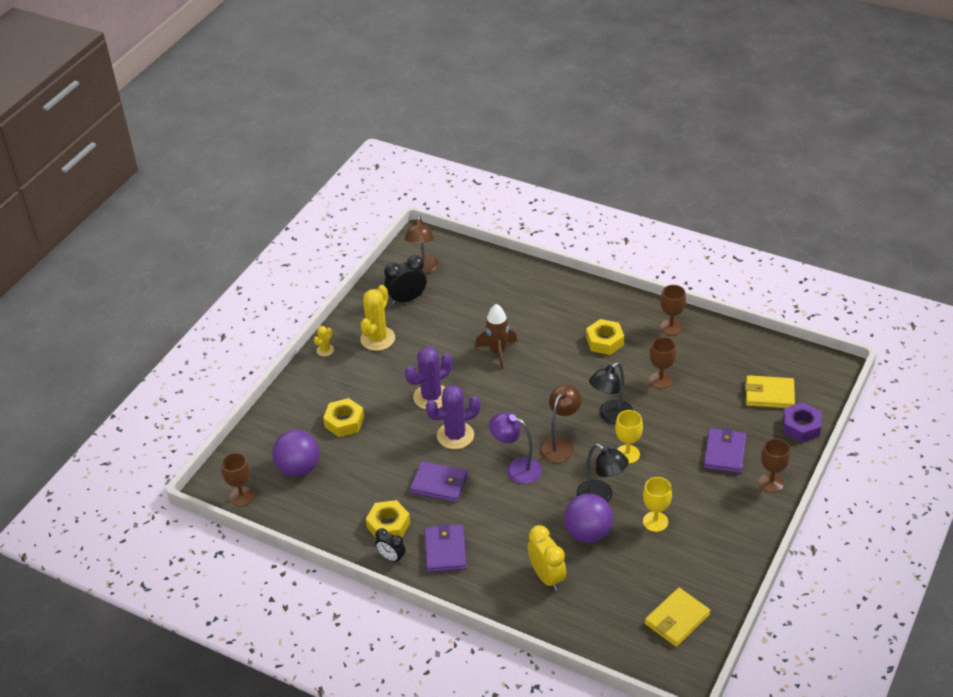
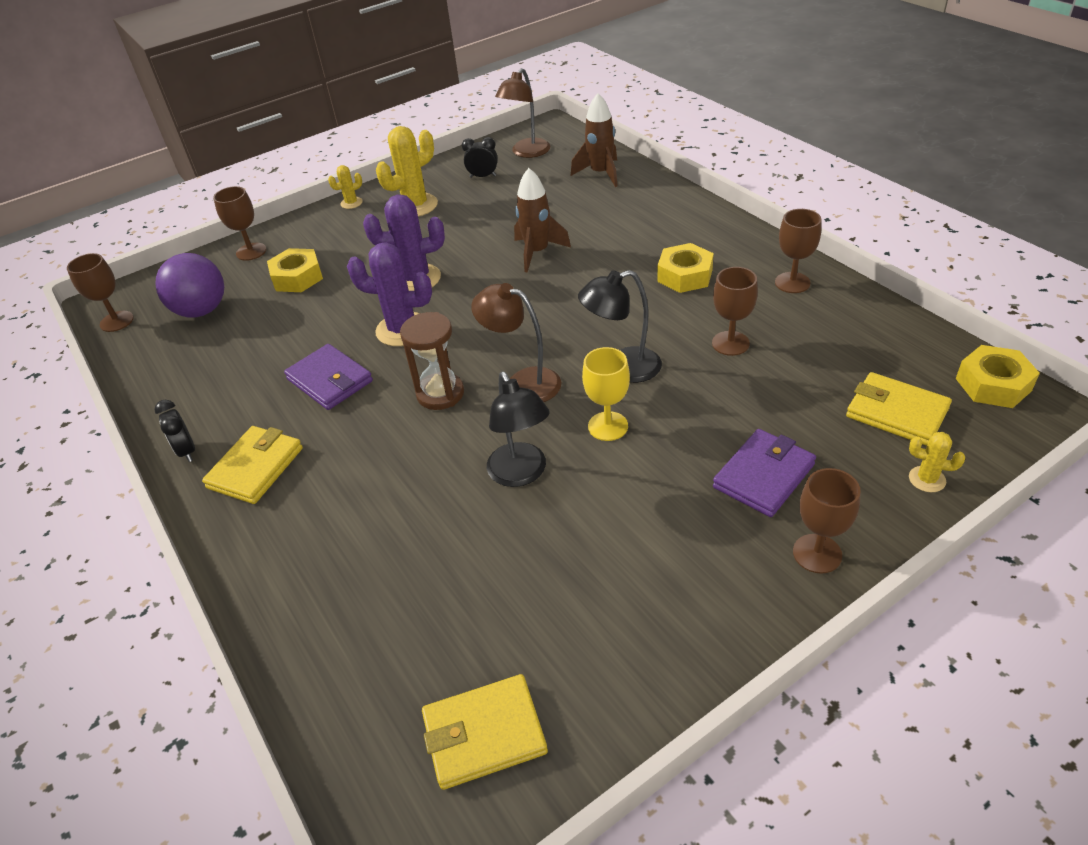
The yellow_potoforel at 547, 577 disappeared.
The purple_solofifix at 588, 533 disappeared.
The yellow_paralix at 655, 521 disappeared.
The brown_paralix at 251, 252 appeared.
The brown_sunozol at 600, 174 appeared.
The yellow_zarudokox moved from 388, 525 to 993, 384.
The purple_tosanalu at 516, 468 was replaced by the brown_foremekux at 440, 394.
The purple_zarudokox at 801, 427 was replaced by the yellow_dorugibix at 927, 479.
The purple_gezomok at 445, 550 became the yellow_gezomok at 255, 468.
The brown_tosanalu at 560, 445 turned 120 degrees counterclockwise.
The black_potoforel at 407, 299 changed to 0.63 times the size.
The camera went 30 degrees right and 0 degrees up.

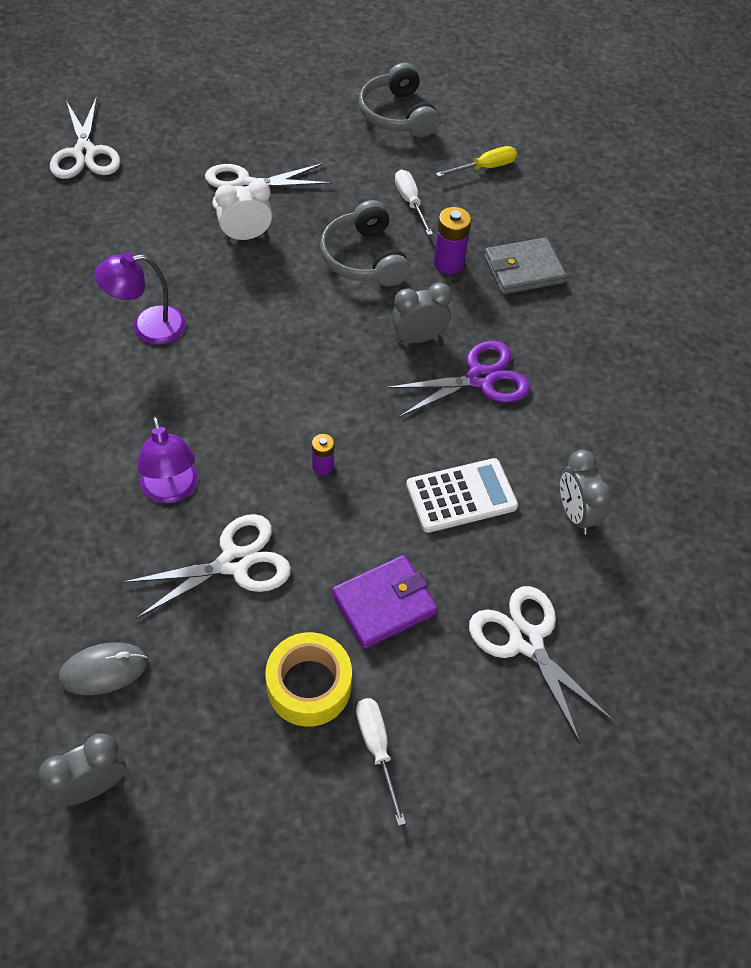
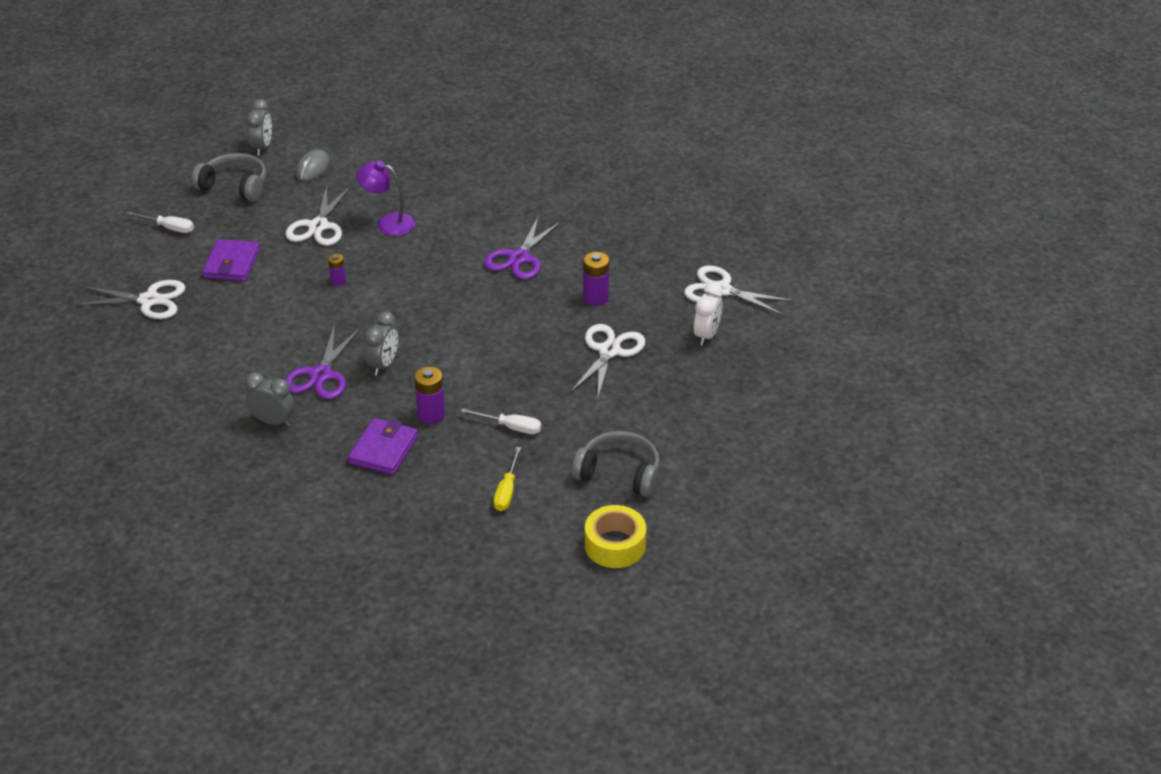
The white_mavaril at 461, 496 disappeared.
The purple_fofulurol at 596, 298 appeared.
The white_potoforel moved from 246, 236 to 706, 335.
The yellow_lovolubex moved from 309, 686 to 615, 545.
The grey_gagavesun moved from 364, 258 to 235, 186.
The grey_potoforel moved from 575, 514 to 273, 421.
The purple_tosanalu at 148, 327 was replaced by the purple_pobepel at 519, 258.
The grey_gezomok at 523, 270 became the purple_gezomok at 383, 450.
The camera went 130 degrees right and 15 degrees down.

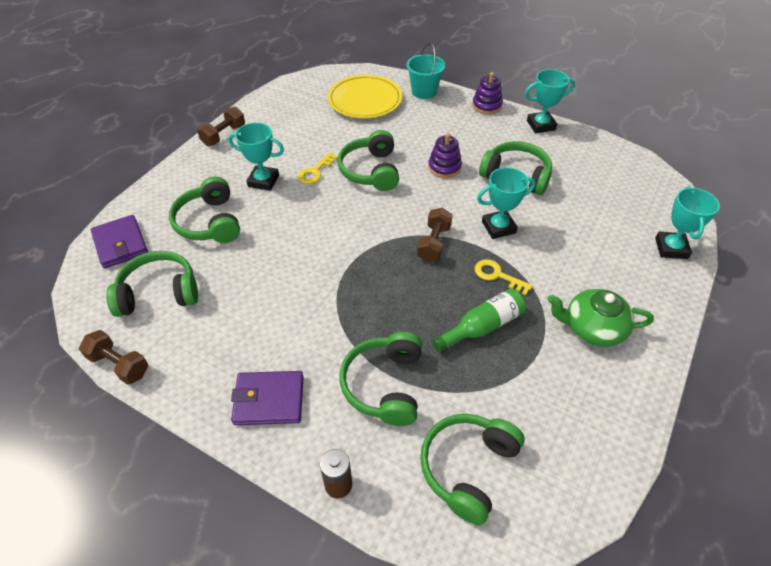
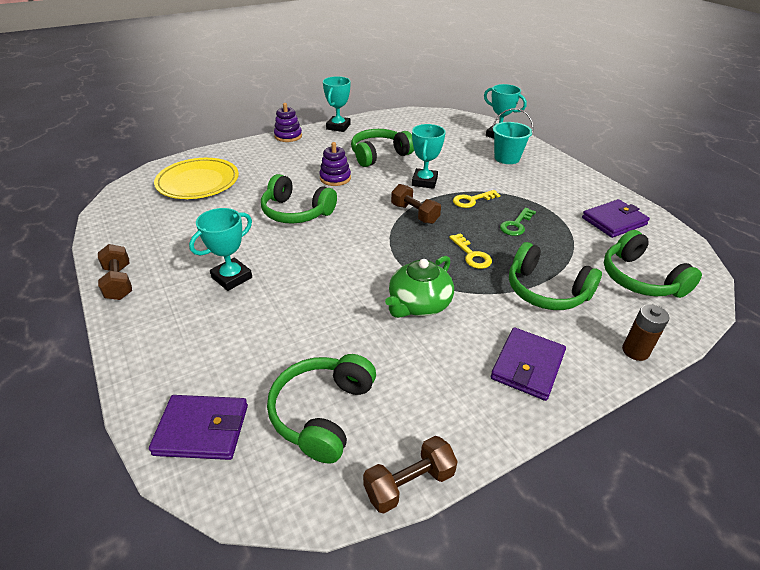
The green_gagavesun at 210, 222 disappeared.
The purple_gezomok at 614, 221 appeared.
The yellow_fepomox moved from 315, 171 to 471, 255.
The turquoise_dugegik moved from 424, 91 to 507, 158.
The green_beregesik moved from 592, 328 to 418, 304.
The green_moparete at 482, 326 was replaced by the green_fepomox at 516, 225.
The camera went 60 degrees left and 10 degrees down.

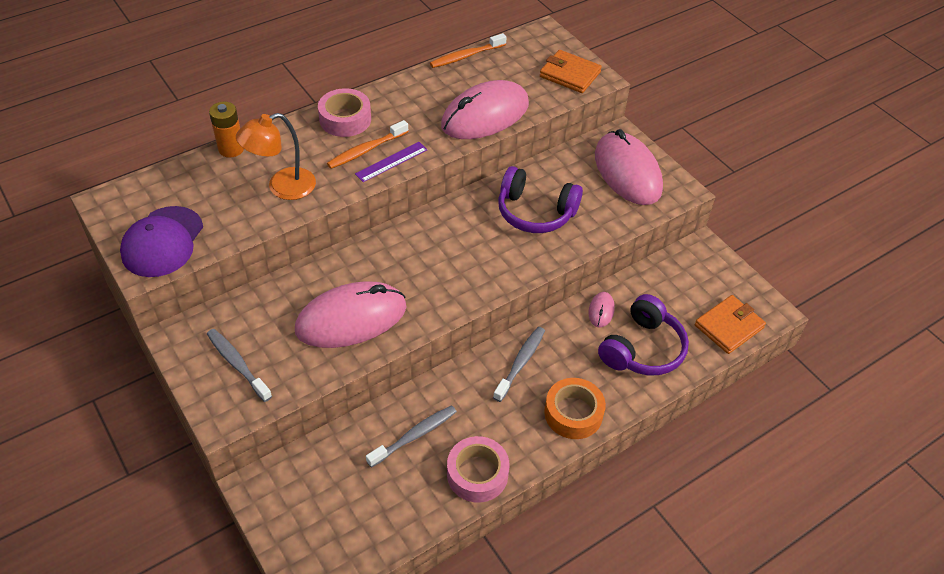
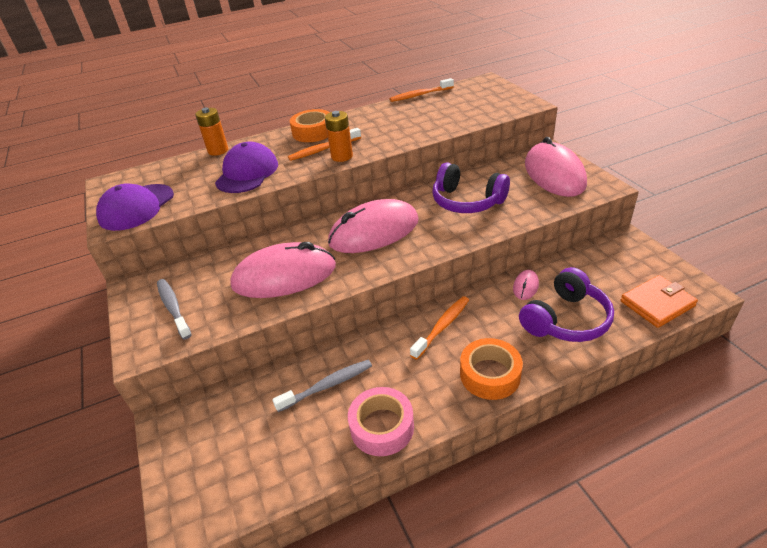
The orange_gezomok at 570, 74 disappeared.
The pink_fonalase moved from 485, 115 to 374, 232.
The orange_tosanalu at 282, 187 was replaced by the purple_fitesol at 247, 173.
The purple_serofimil at 391, 162 was replaced by the orange_fofulurol at 342, 156.
The pink_lovolubex at 345, 119 became the orange_lovolubex at 313, 132.
The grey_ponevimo at 521, 363 became the orange_ponevimo at 442, 326.
The camera went 15 degrees right and 10 degrees down.

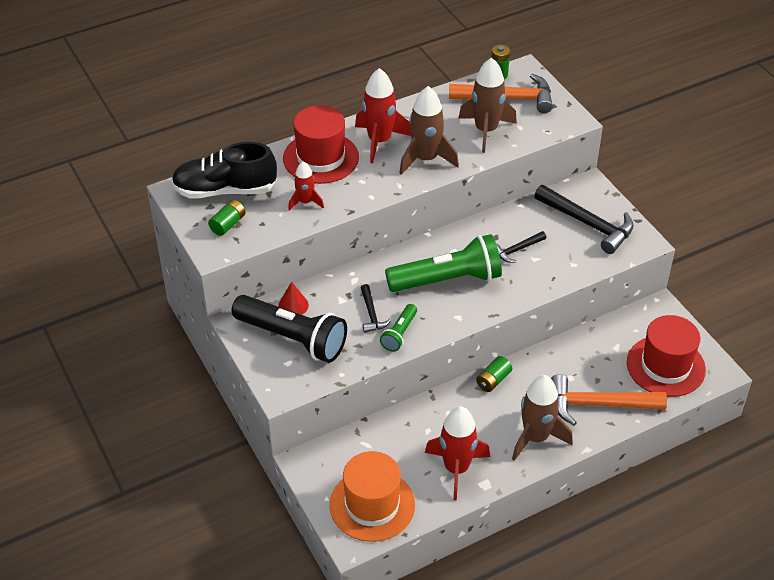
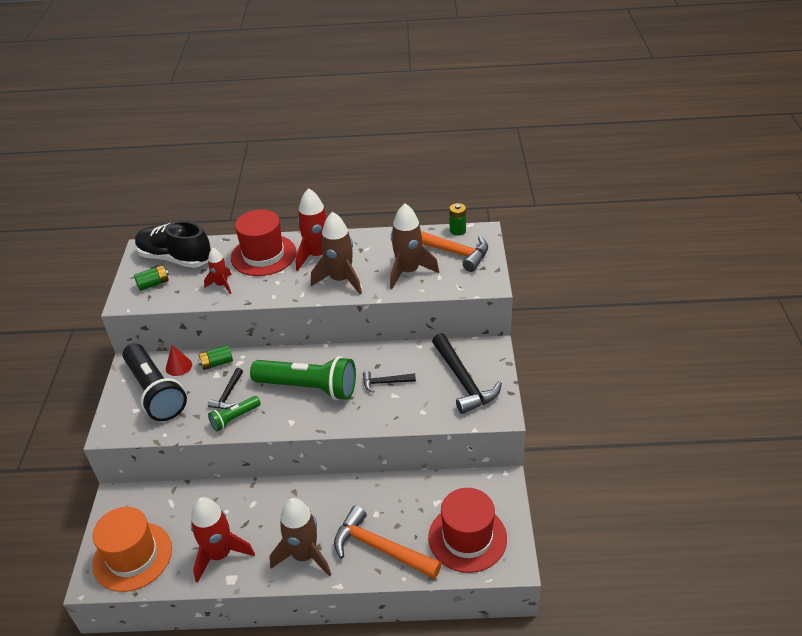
The green_fofulurol moved from 493, 380 to 217, 363.
The camera went 30 degrees right and 5 degrees down.

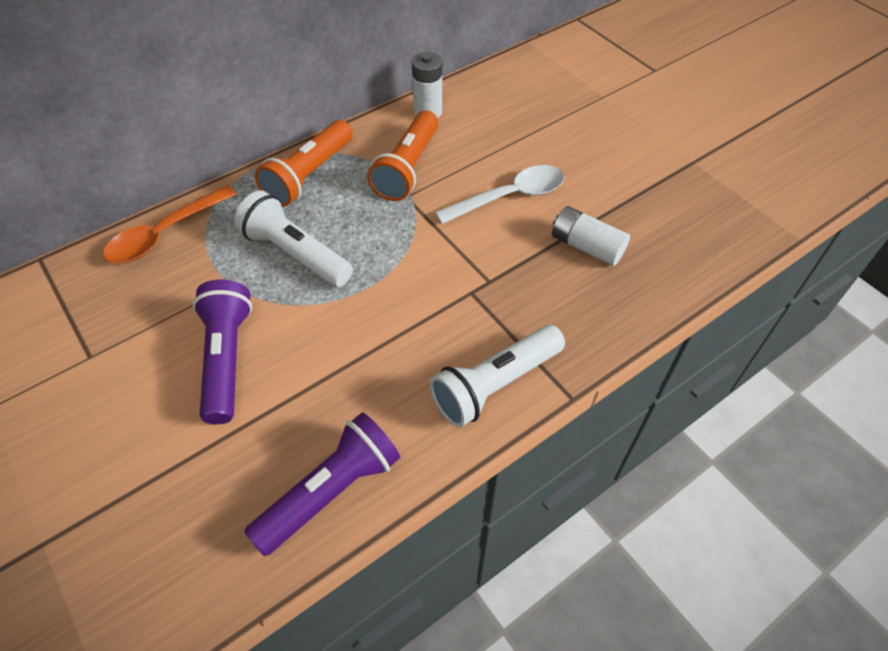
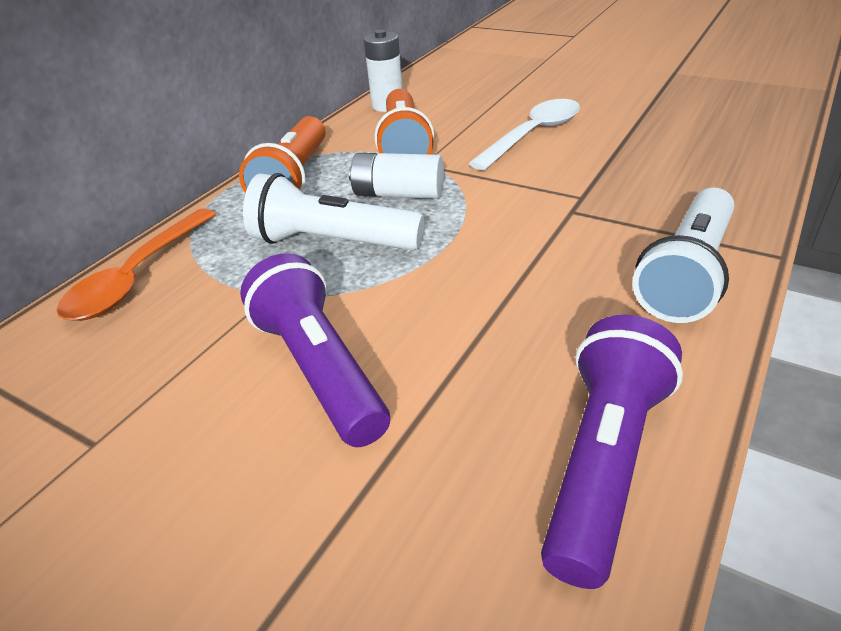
The white_fofulurol moved from 586, 246 to 398, 194.
The camera went 20 degrees left and 15 degrees down.

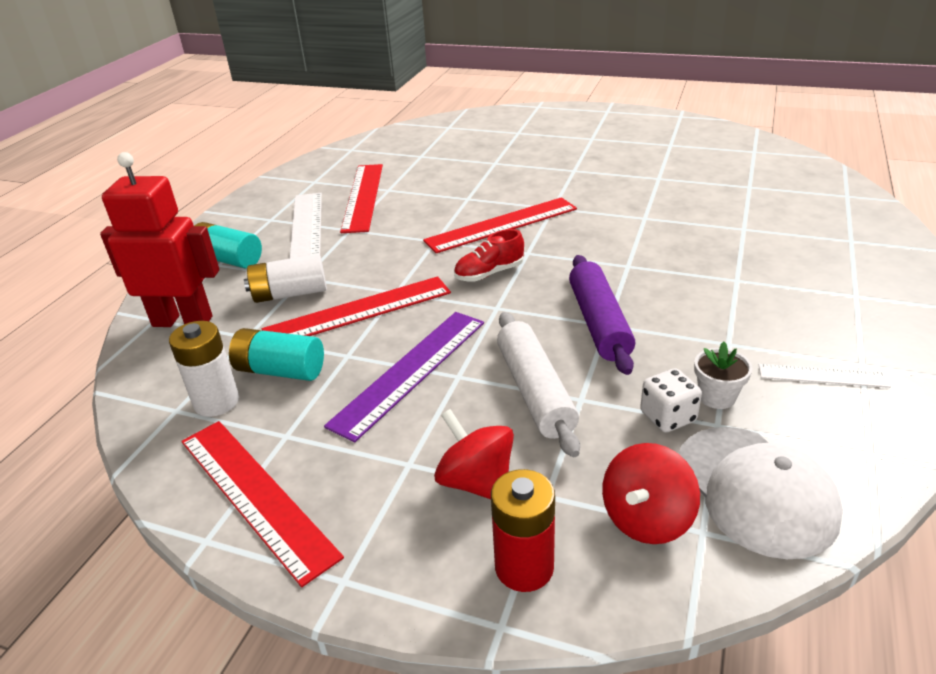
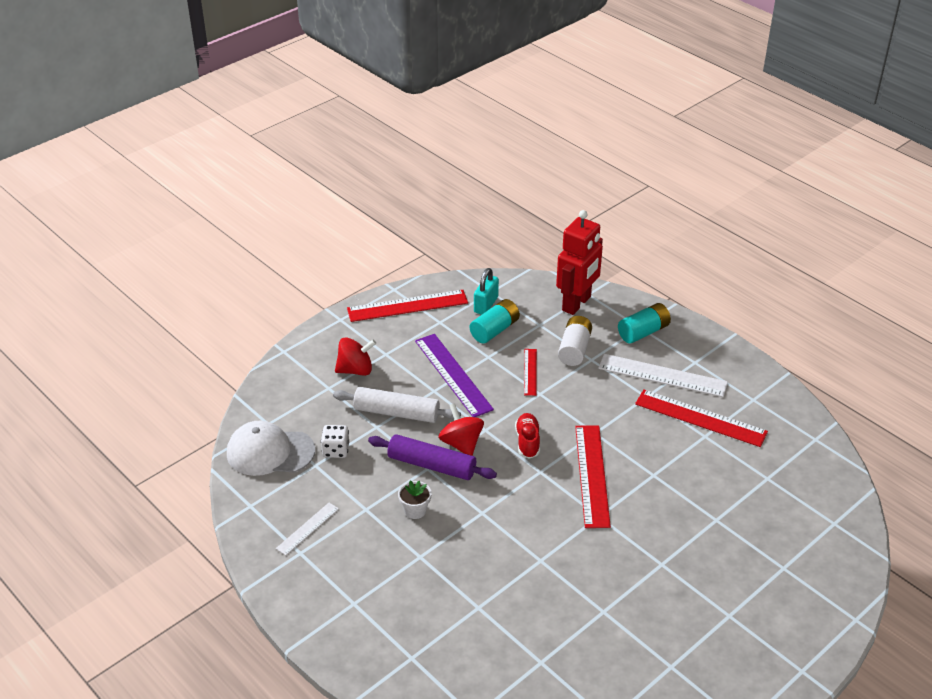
The red_fofulurol at 524, 567 disappeared.
The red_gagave moved from 646, 519 to 461, 444.
The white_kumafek moved from 717, 397 to 415, 510.
The white_fofulurol at 216, 402 was replaced by the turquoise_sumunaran at 486, 305.
The red_serofimil at 358, 311 changed to 0.54 times the size.
The camera went 115 degrees right and 5 degrees up.

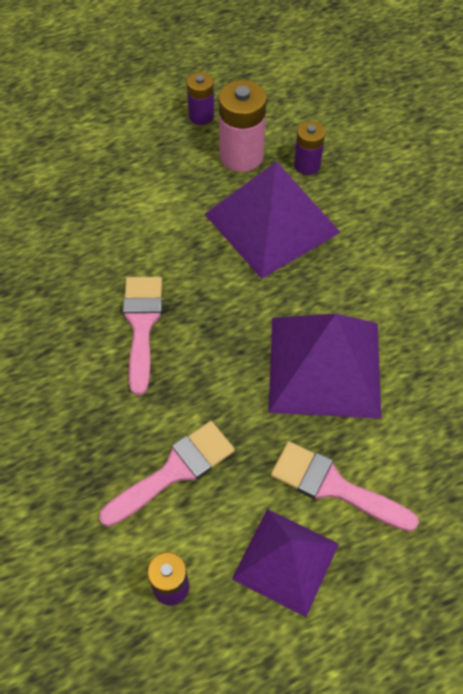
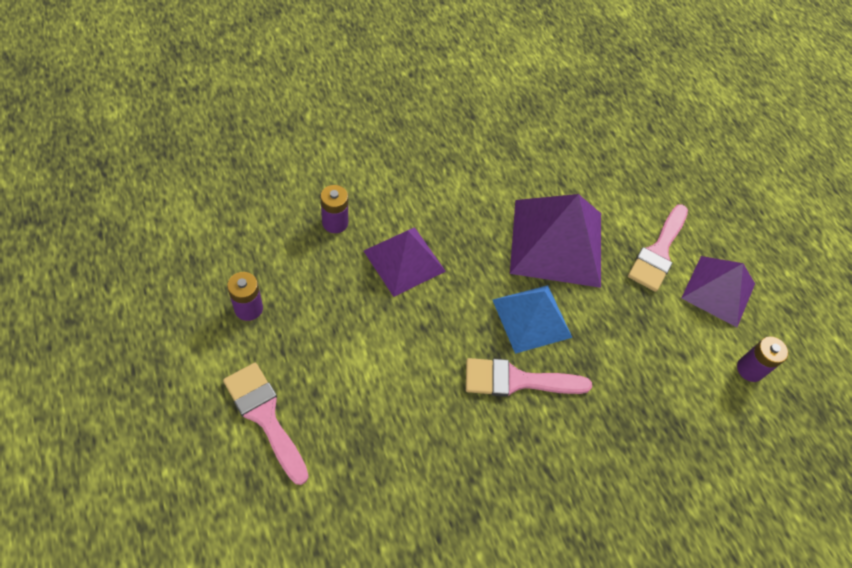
The pink_fofulurol at 241, 156 disappeared.
The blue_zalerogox at 531, 318 appeared.
The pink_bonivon moved from 175, 471 to 265, 416.
The purple_zalerogox at 272, 223 changed to 0.65 times the size.
The camera went 95 degrees left and 0 degrees up.

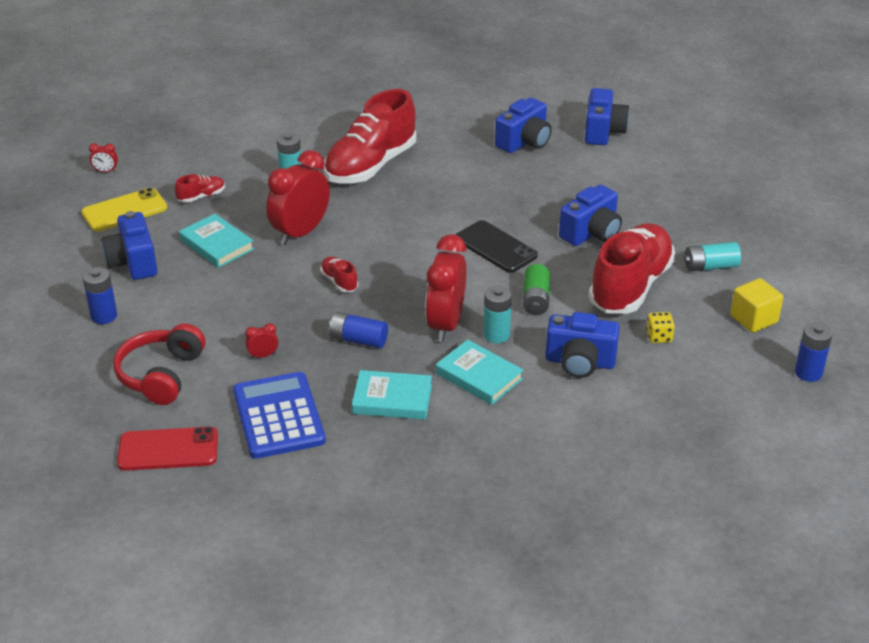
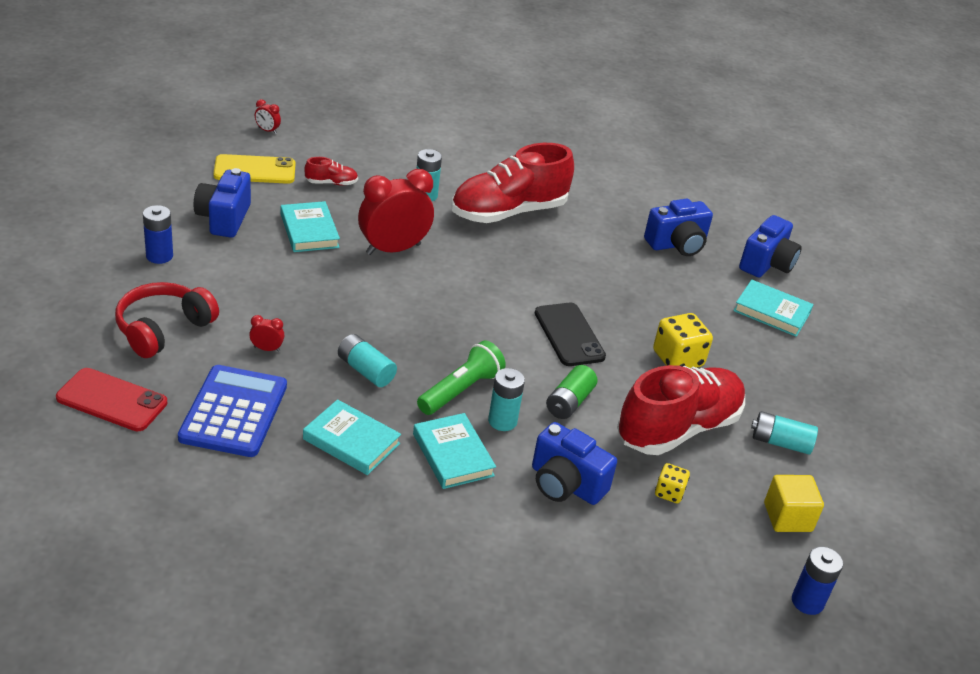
The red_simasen at 339, 282 disappeared.
The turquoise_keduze at 772, 312 appeared.
The red_potoforel at 446, 324 was replaced by the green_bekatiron at 460, 390.
The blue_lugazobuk at 591, 233 was replaced by the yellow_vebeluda at 677, 359.
The blue_fofulurol at 358, 340 became the turquoise_fofulurol at 365, 370.
The camera went 20 degrees right and 0 degrees up.

